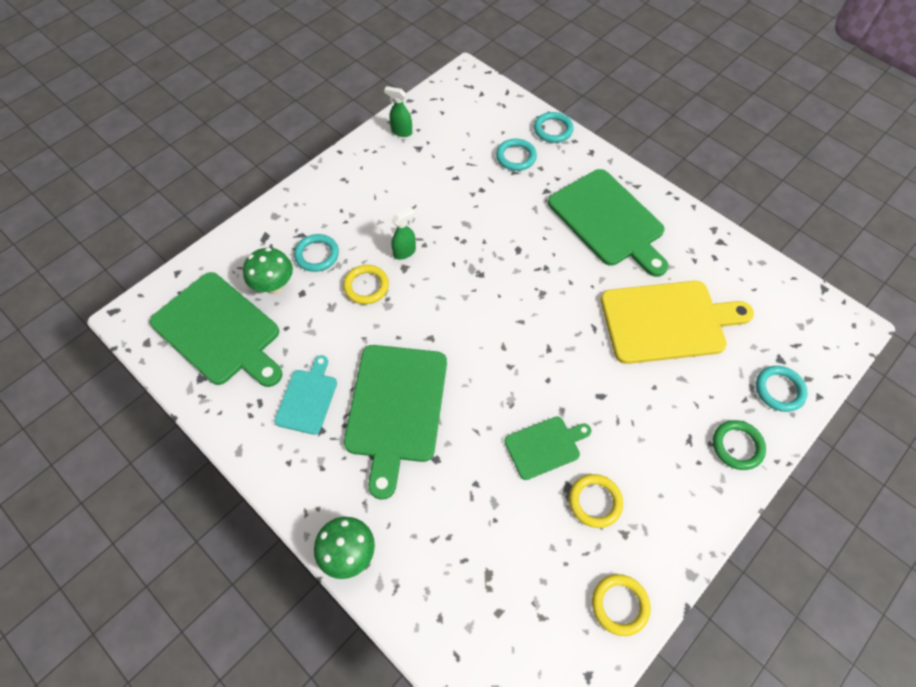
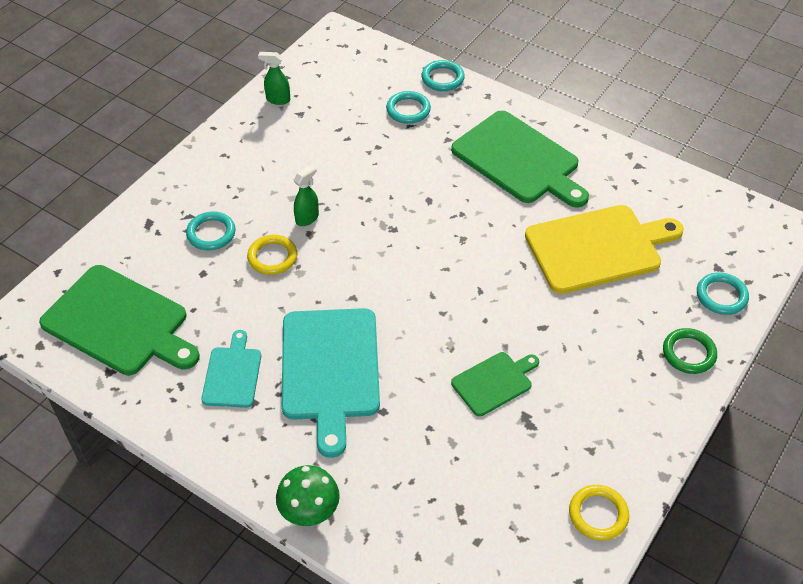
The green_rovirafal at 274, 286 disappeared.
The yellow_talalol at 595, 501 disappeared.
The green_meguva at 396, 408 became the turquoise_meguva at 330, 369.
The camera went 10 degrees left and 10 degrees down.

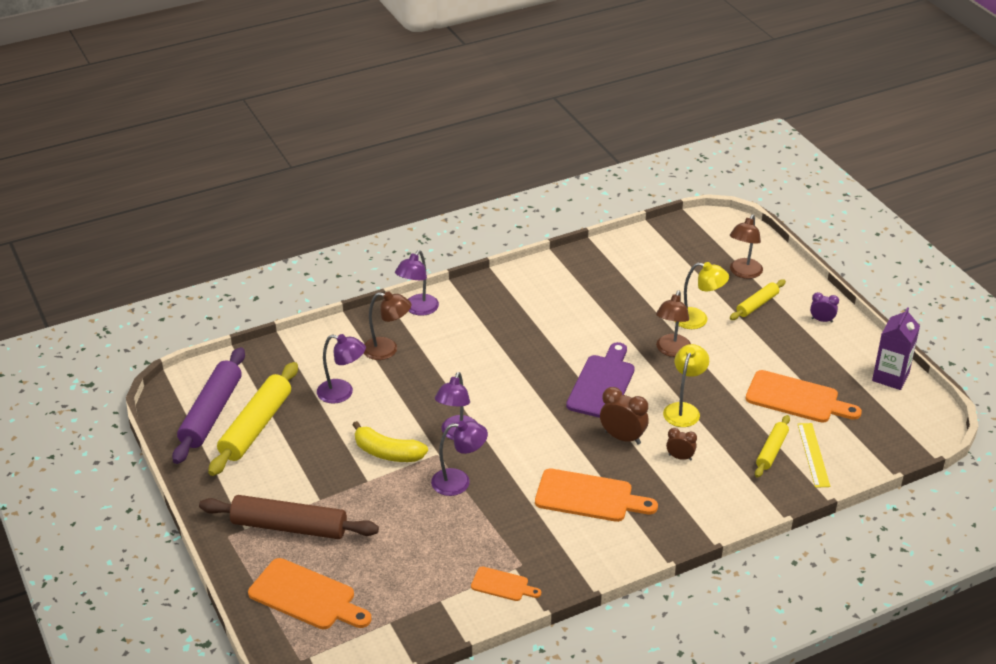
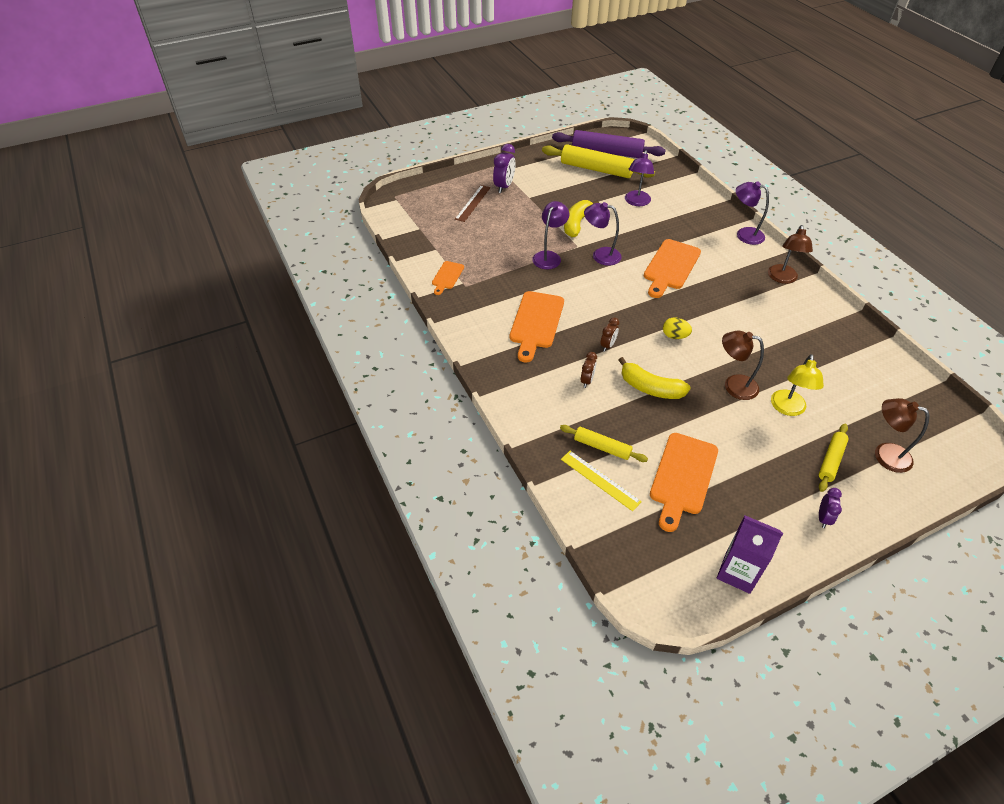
The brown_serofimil at 473, 203 appeared.
The orange_meguva moved from 306, 596 to 670, 267.
The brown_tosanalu moved from 387, 350 to 782, 278.
The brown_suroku at 289, 527 was replaced by the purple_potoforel at 504, 187.
The purple_meguva at 602, 384 was replaced by the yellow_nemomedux at 674, 336.
The yellow_tosanalu at 684, 409 was replaced by the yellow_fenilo at 650, 388.
The purple_tosanalu at 459, 482 turned 150 degrees counterclockwise.
The yellow_suroku at 757, 304 turned 75 degrees clockwise.
The yellow_serofimil at 813, 455 turned 45 degrees clockwise.
The brown_potoforel at 622, 437 changed to 0.60 times the size.
The camera went 90 degrees right and 10 degrees up.

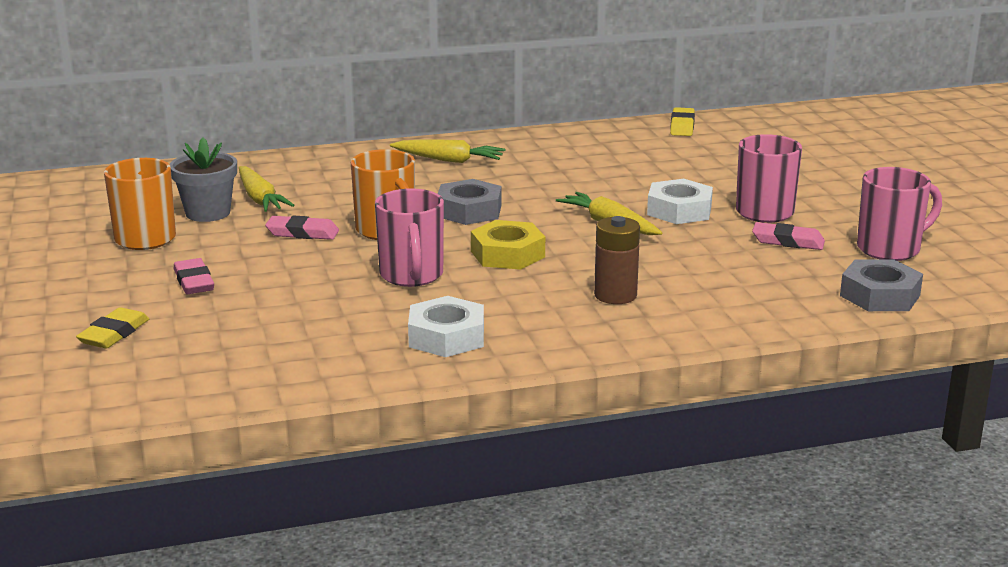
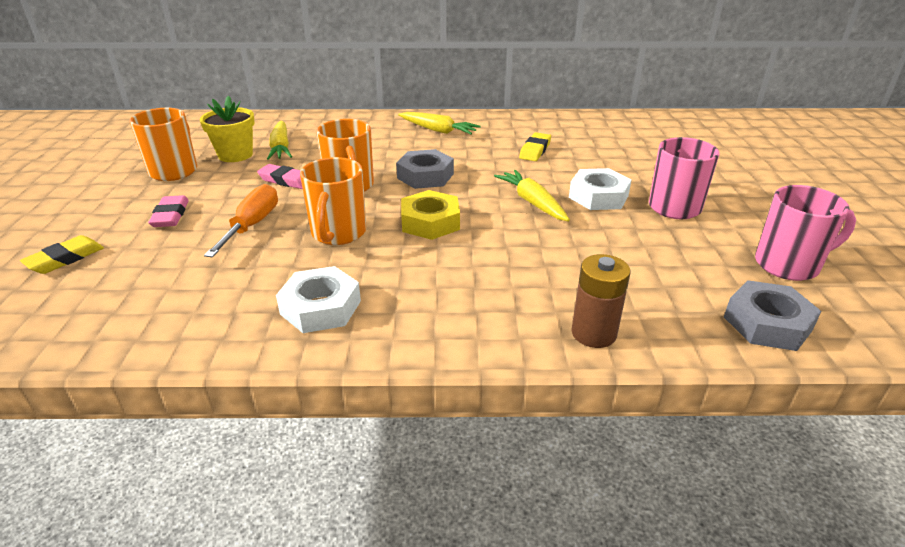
The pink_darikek at 788, 241 disappeared.
The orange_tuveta at 252, 225 appeared.
The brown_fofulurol moved from 615, 295 to 593, 333.
The yellow_darikek moved from 682, 126 to 535, 150.
The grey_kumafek at 208, 213 became the yellow_kumafek at 235, 155.
The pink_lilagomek at 411, 276 became the orange_lilagomek at 338, 233.
The camera went 15 degrees right and 10 degrees up.

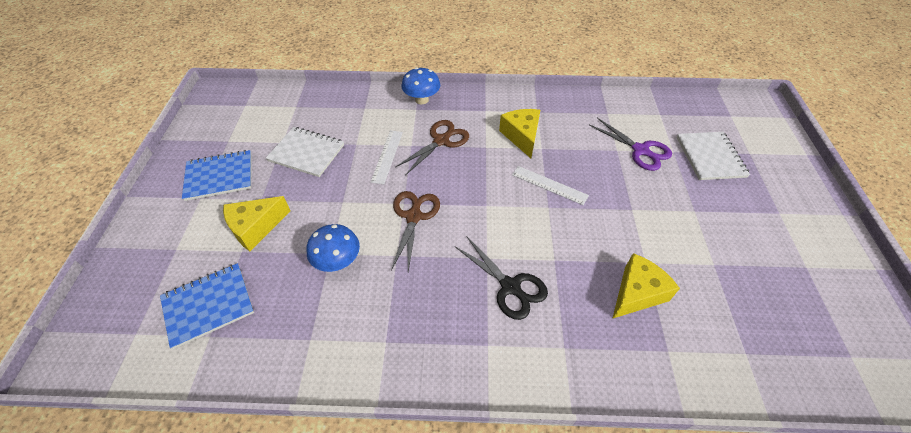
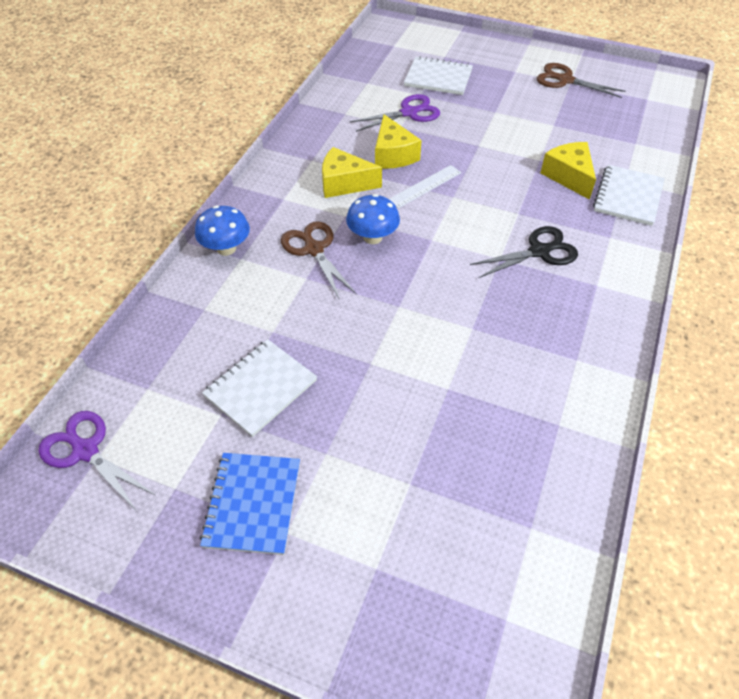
The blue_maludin at 208, 305 disappeared.
The white_serofimil at 387, 156 disappeared.
The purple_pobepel at 85, 450 appeared.
The white_maludin at 628, 197 appeared.
The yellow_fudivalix moved from 256, 227 to 393, 155.
The blue_rovirafal moved from 338, 261 to 373, 237.
The brown_pobepel moved from 414, 216 to 565, 80.
The camera went 70 degrees left and 0 degrees up.

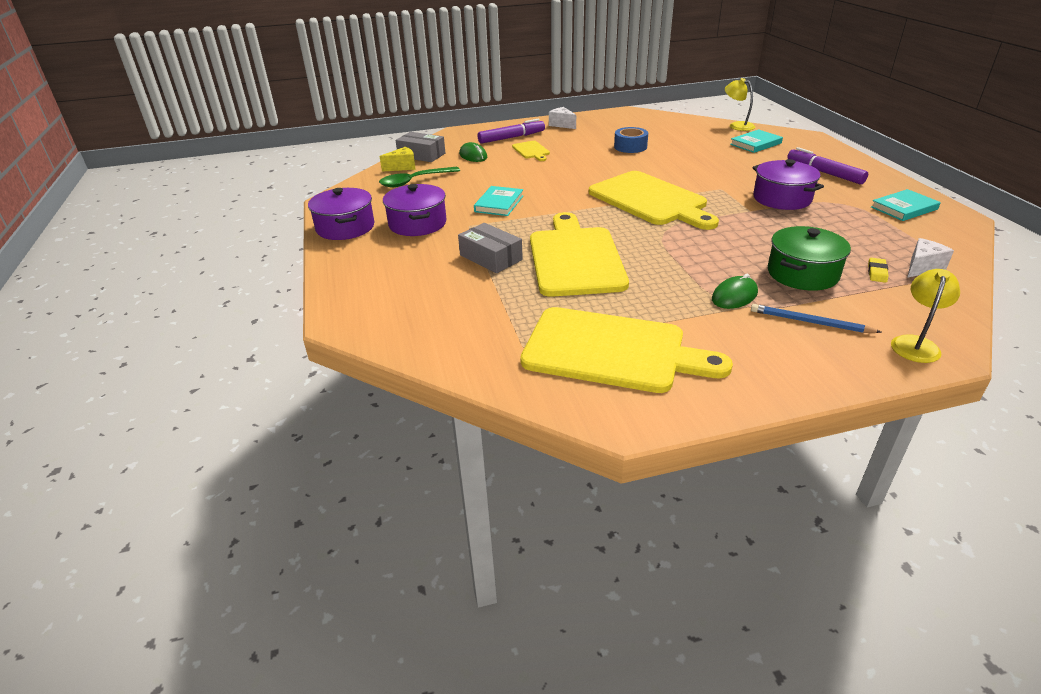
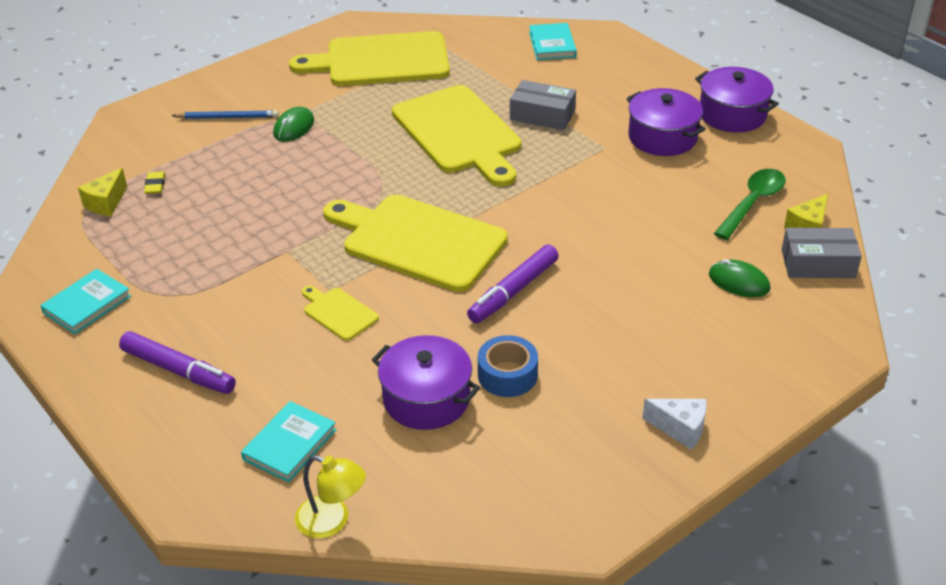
The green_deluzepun at 802, 273 disappeared.
The yellow_tosanalu at 915, 343 disappeared.
The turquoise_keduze moved from 499, 204 to 552, 44.
The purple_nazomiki moved from 511, 138 to 513, 291.
The yellow_meguva moved from 531, 151 to 338, 313.
The purple_deluzepun moved from 782, 198 to 426, 398.
The white_fudivalix at 922, 267 became the yellow_fudivalix at 106, 203.
The camera went 155 degrees right and 5 degrees up.

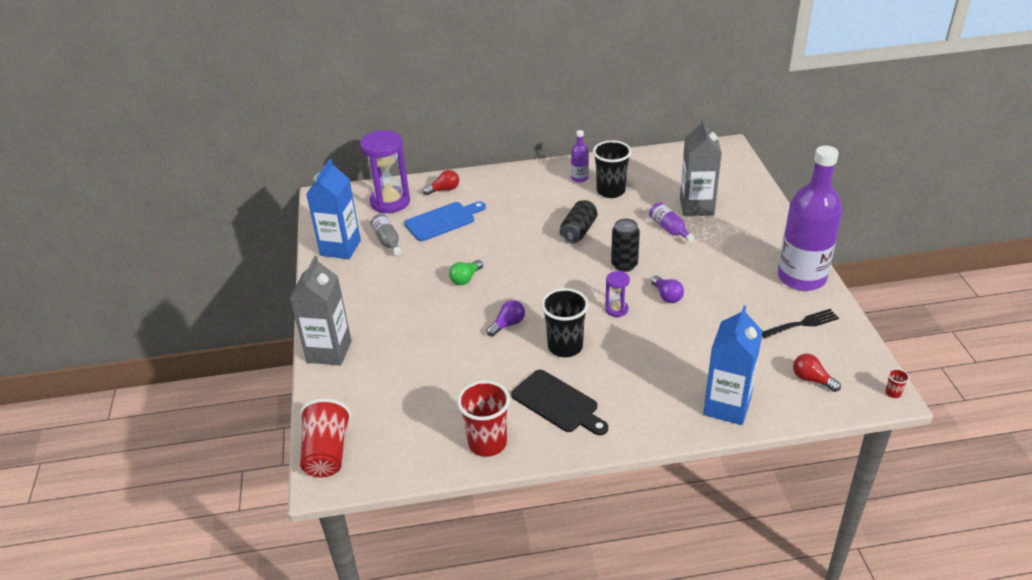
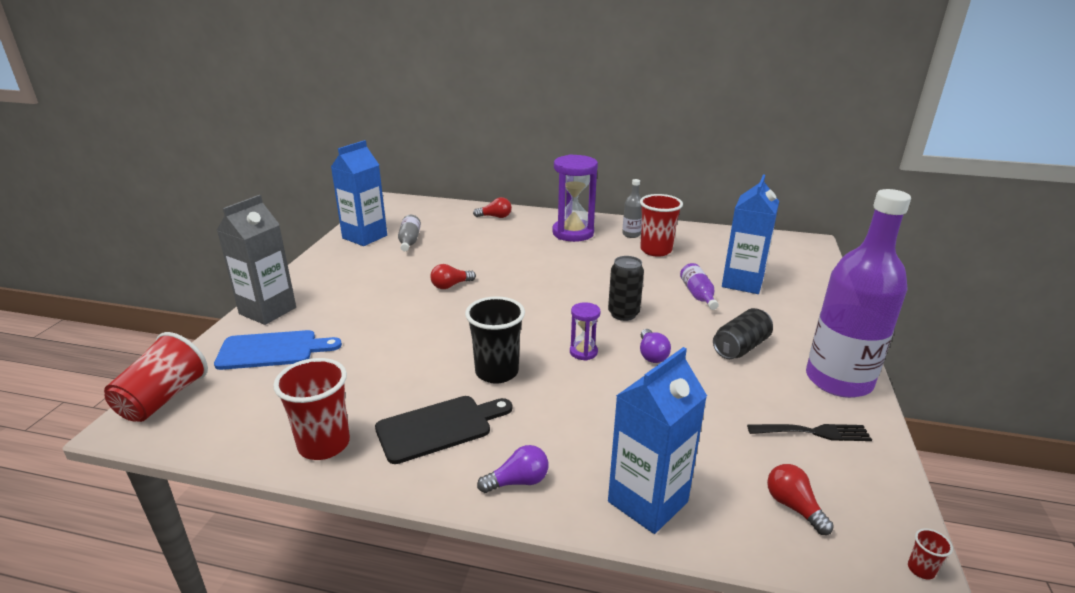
The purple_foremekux moved from 390, 202 to 573, 233.
The blue_meguva moved from 443, 221 to 272, 350.
The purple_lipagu moved from 507, 325 to 518, 481.
The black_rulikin moved from 578, 231 to 740, 347.
The green_lipagu at 466, 278 became the red_lipagu at 451, 285.
The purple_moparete at 579, 178 became the grey_moparete at 631, 234.
The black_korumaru at 610, 191 became the red_korumaru at 656, 250.
The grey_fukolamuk at 696, 207 became the blue_fukolamuk at 742, 283.
The black_meguva at 558, 403 turned 90 degrees counterclockwise.
The camera went 20 degrees right and 10 degrees down.

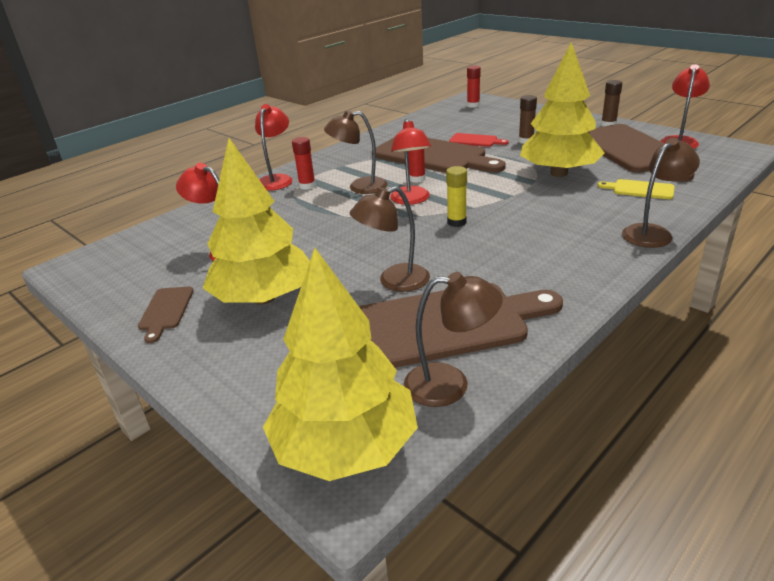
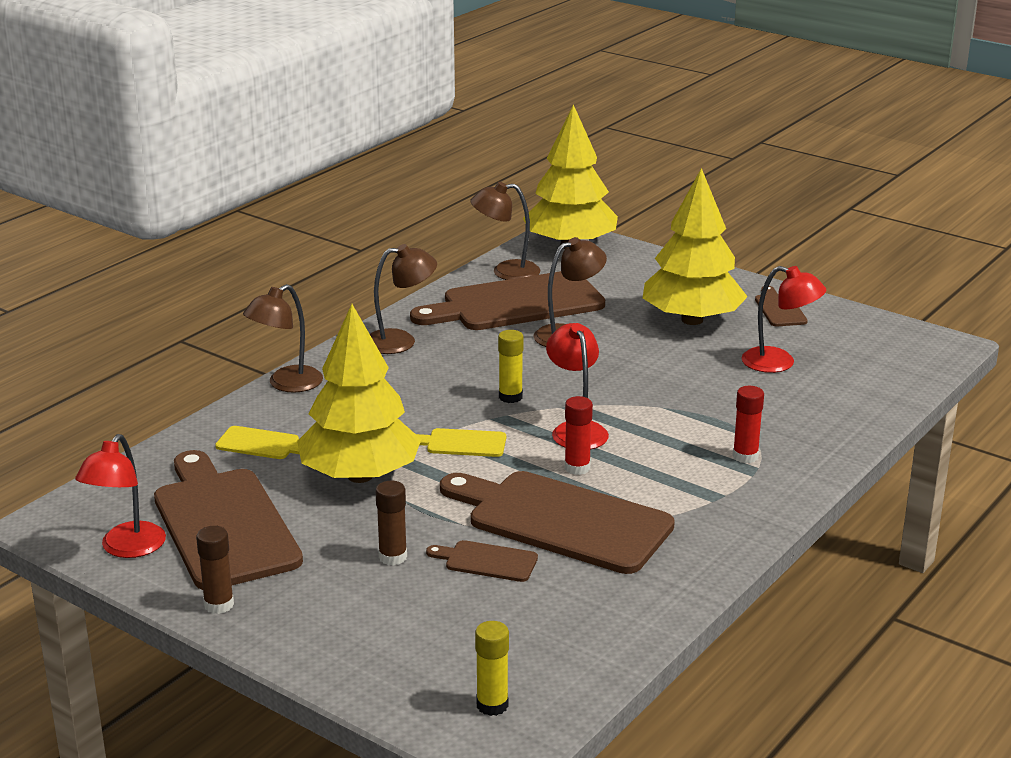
The red_tosanalu at 277, 179 disappeared.
The yellow_meguva at 462, 443 appeared.
The brown_tosanalu moved from 360, 187 to 401, 341.
The red_meguva at 475, 141 became the brown_meguva at 487, 561.
The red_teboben at 473, 105 became the yellow_teboben at 492, 705.
The camera went 170 degrees right and 5 degrees down.

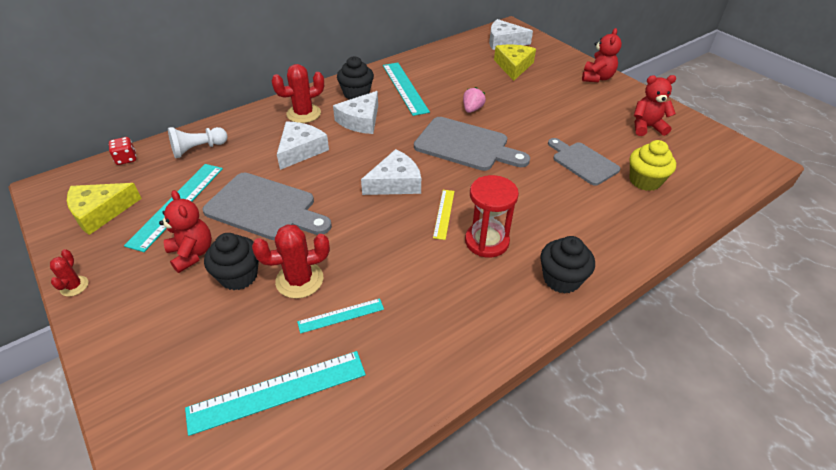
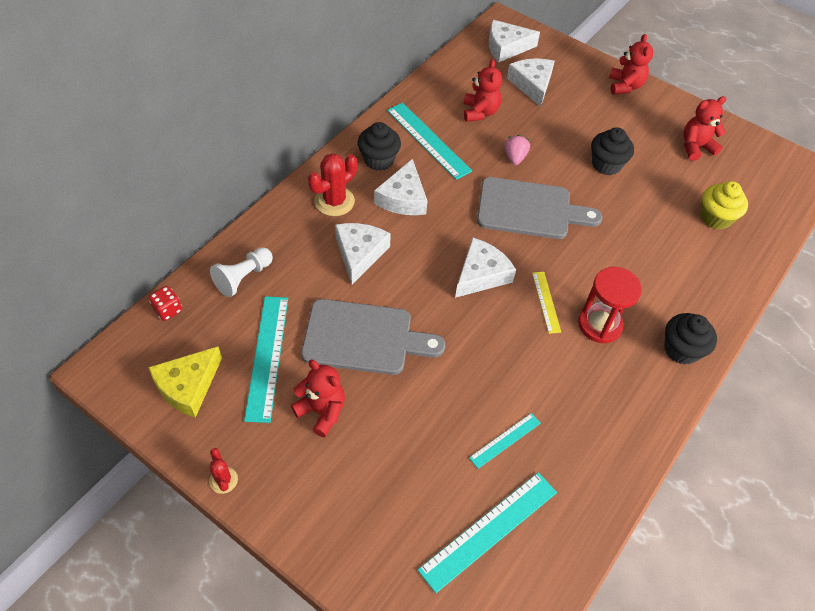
The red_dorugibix at 299, 280 disappeared.
The grey_meguva at 582, 162 disappeared.
The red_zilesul at 480, 112 appeared.
The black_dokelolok moved from 238, 276 to 606, 164.
The yellow_fudivalix at 513, 66 became the white_fudivalix at 532, 85.
The camera went 20 degrees left and 10 degrees up.

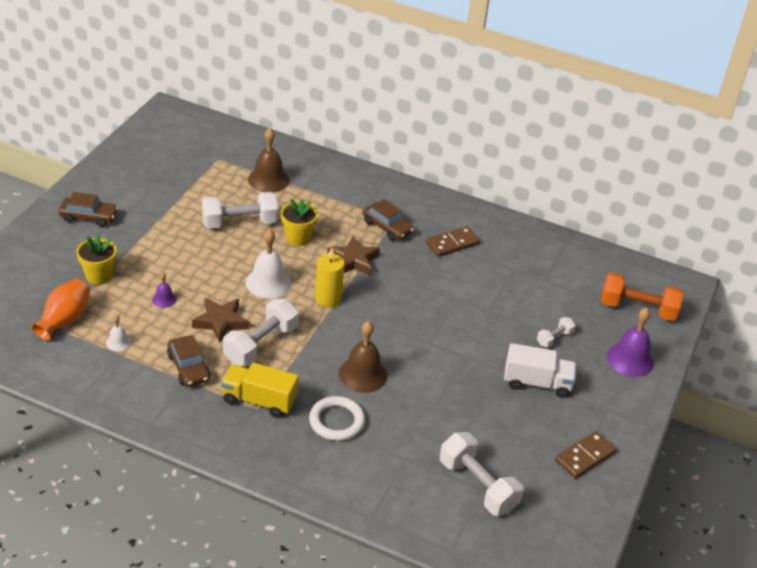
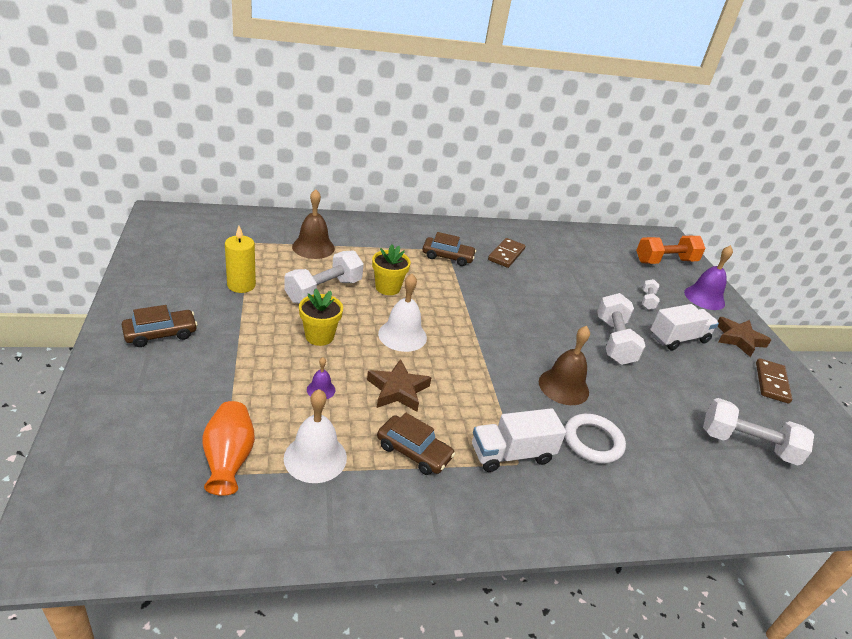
The yellow_kumafek moved from 99, 276 to 319, 336.
The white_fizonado moved from 261, 345 to 614, 341.
The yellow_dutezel moved from 328, 299 to 241, 285.
The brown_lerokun moved from 353, 260 to 739, 339.
The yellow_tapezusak at 259, 401 became the white_tapezusak at 511, 454.
The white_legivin at 118, 342 changed to 1.95 times the size.
The camera went 35 degrees left and 5 degrees down.

